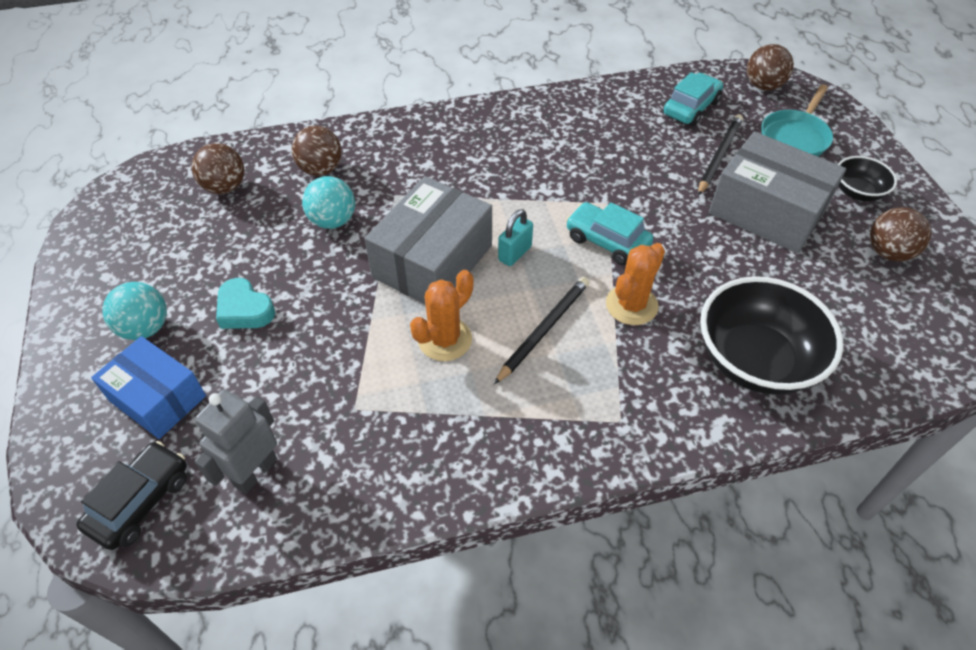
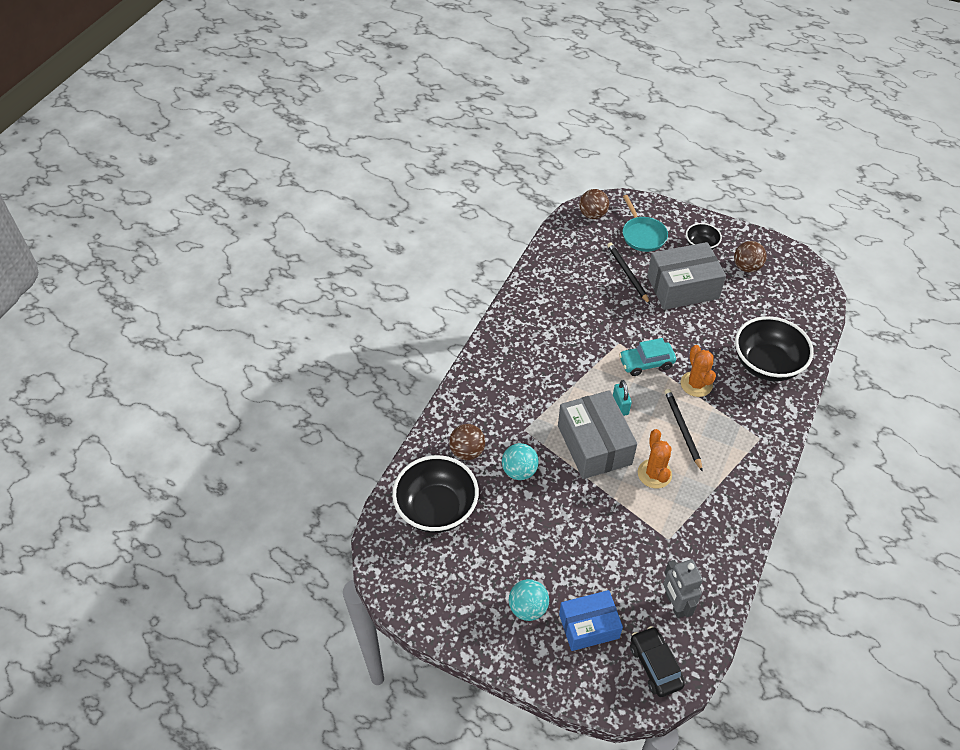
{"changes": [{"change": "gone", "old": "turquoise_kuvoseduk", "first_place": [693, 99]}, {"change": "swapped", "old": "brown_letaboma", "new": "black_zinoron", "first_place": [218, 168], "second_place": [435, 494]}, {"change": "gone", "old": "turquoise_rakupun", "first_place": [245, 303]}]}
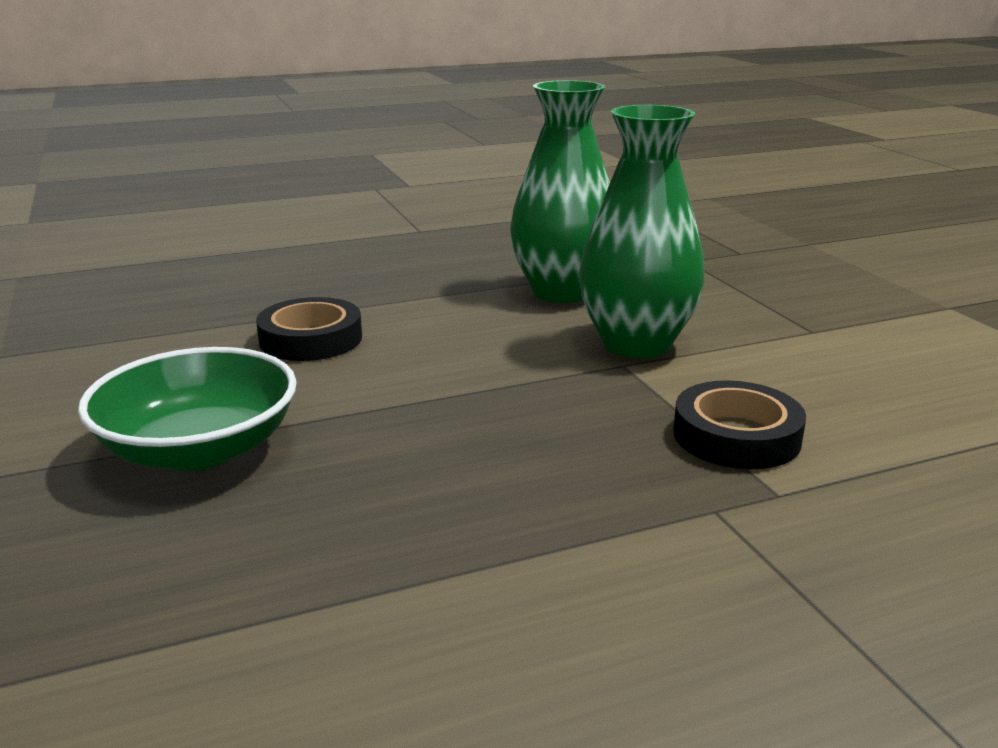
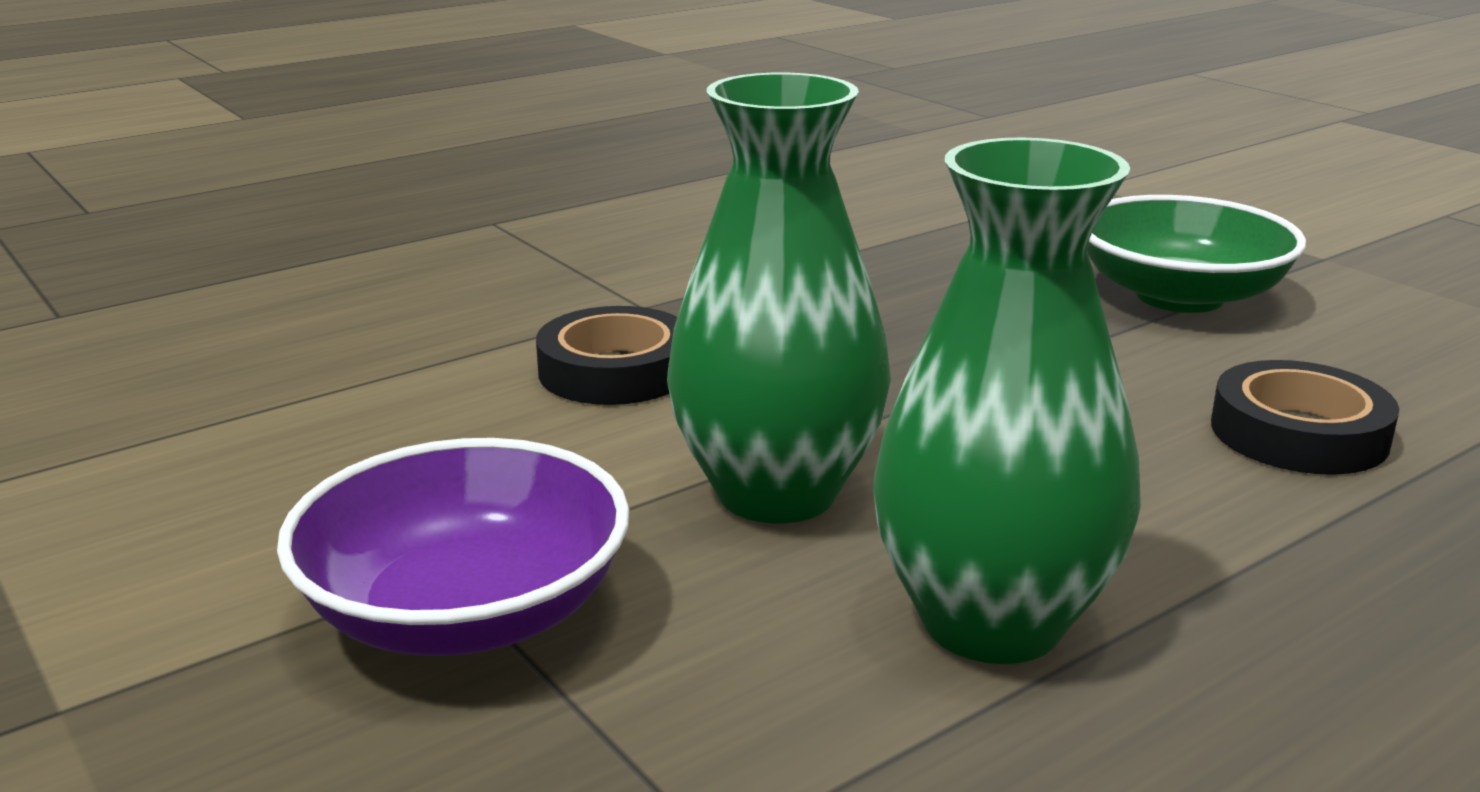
{"changes": [{"change": "new", "new": "purple_zinoron", "second_place": [453, 547]}]}
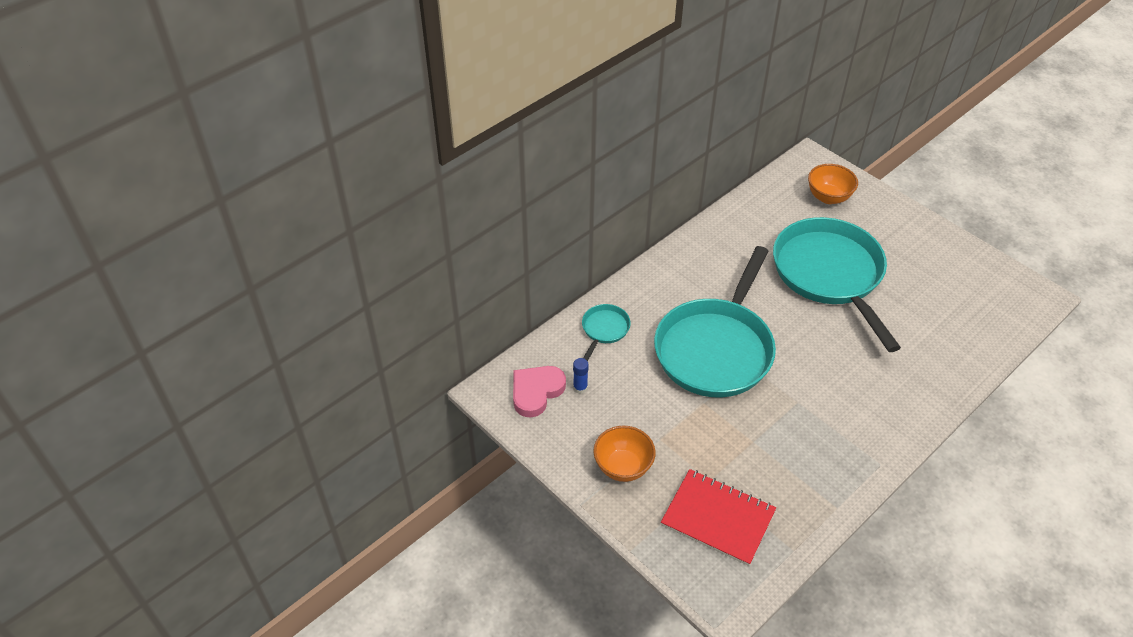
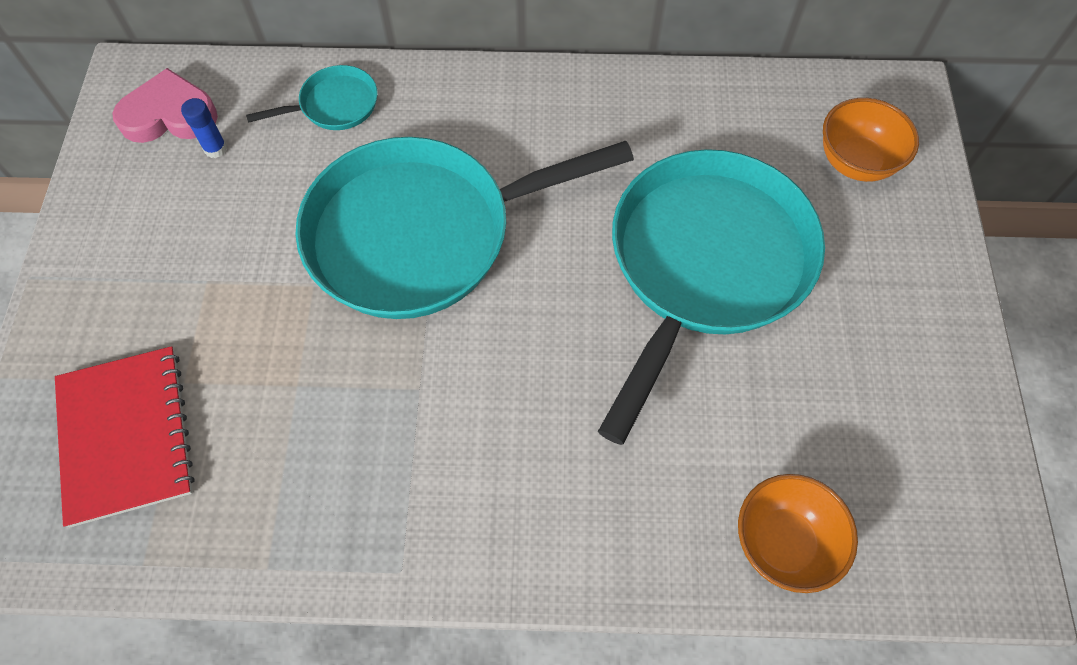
{"changes": [{"change": "shifted", "old": "orange_zinoron", "first_place": [624, 454], "second_place": [798, 533]}]}
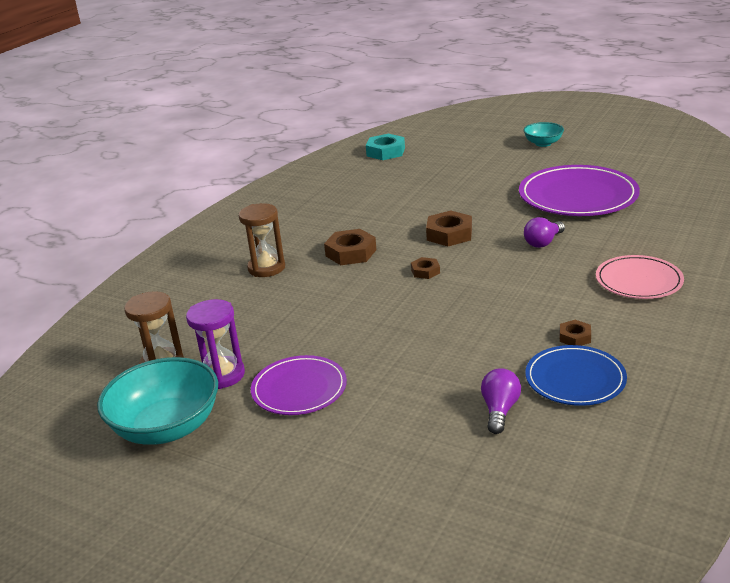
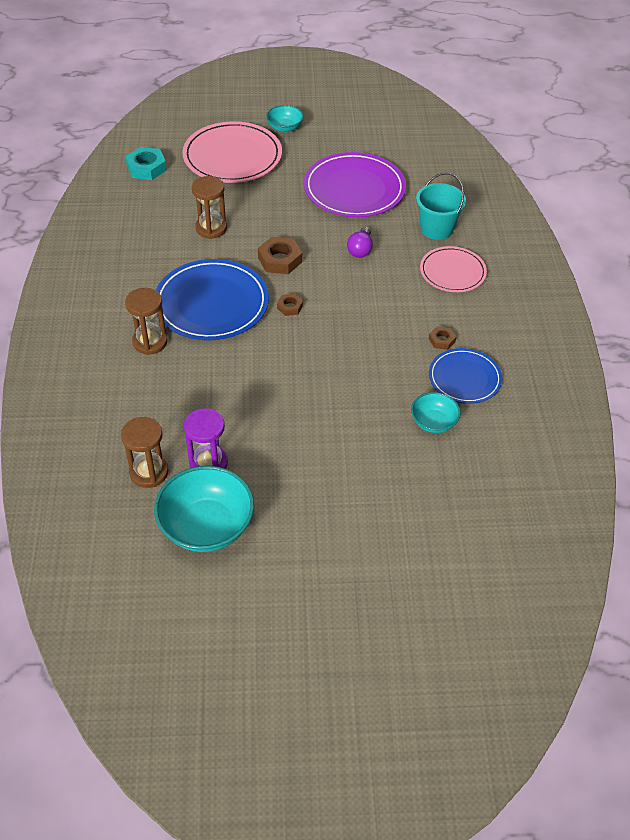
{"changes": [{"change": "swapped", "old": "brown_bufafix", "new": "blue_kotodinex", "first_place": [350, 247], "second_place": [212, 299]}, {"change": "gone", "old": "purple_kotodinex", "first_place": [299, 385]}, {"change": "swapped", "old": "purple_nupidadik", "new": "turquoise_zinoron", "first_place": [501, 401], "second_place": [436, 412]}, {"change": "new", "new": "pink_kotodinex", "second_place": [232, 152]}, {"change": "new", "new": "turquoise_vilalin", "second_place": [441, 206]}, {"change": "new", "new": "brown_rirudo", "second_place": [209, 207]}]}
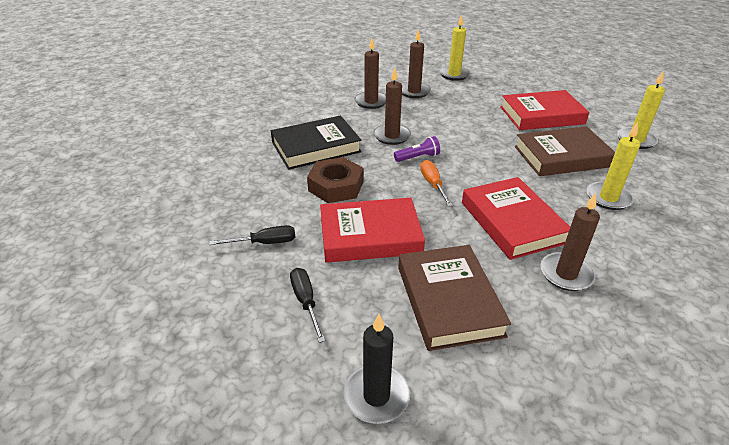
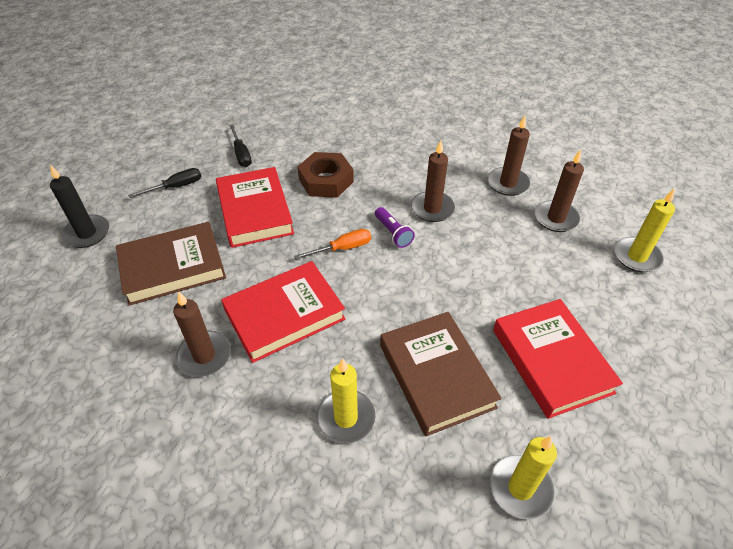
{"changes": [{"change": "gone", "old": "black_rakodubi", "first_place": [316, 143]}]}
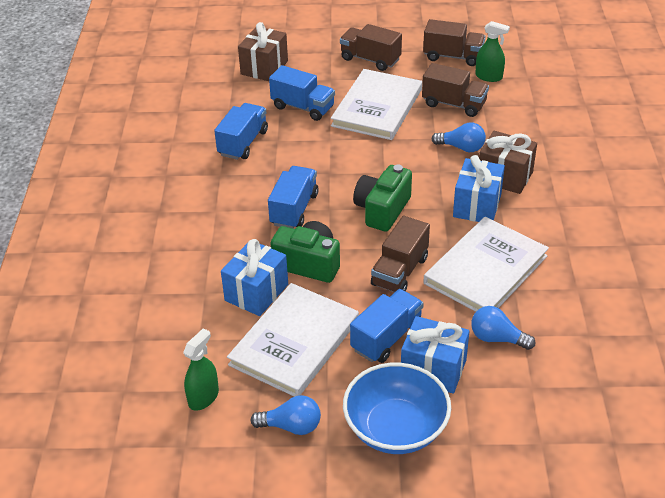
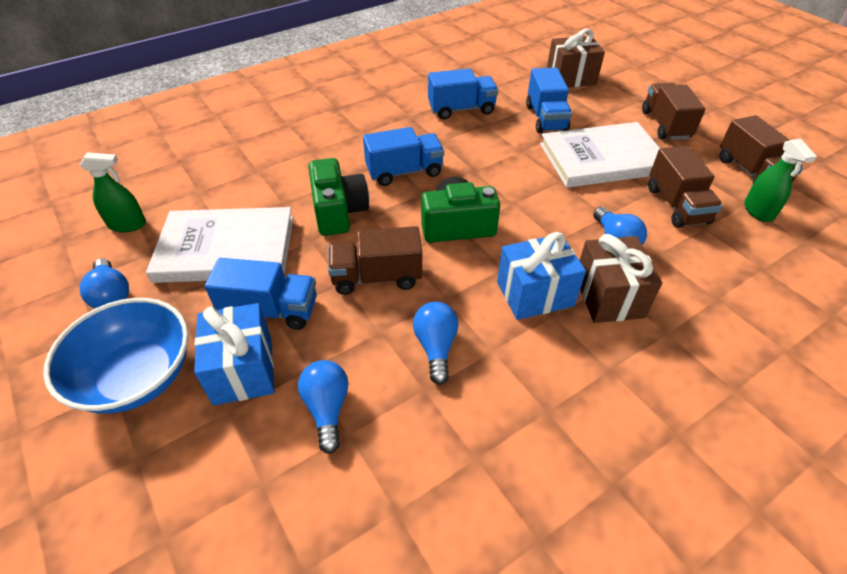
{"changes": [{"change": "swapped", "old": "white_rakodubi", "new": "blue_nupidadik", "first_place": [486, 264], "second_place": [435, 343]}, {"change": "gone", "old": "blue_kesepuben", "first_place": [254, 277]}]}
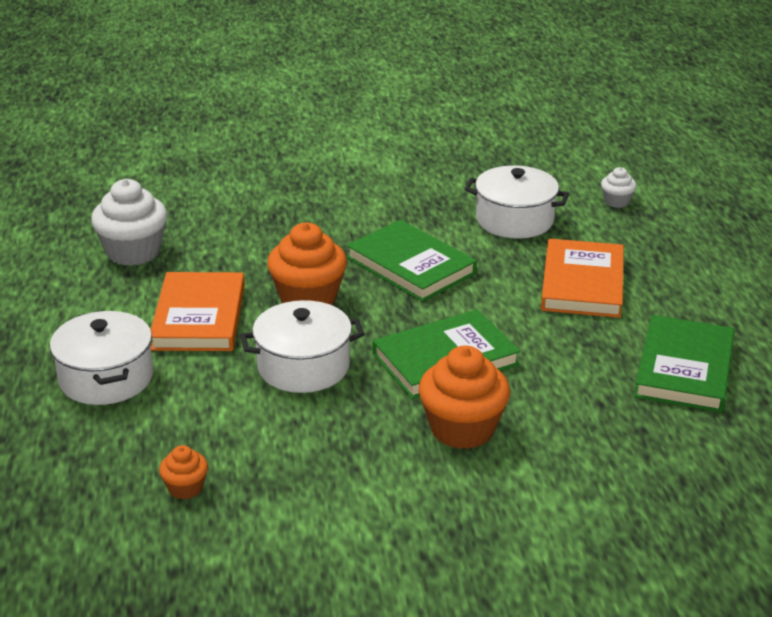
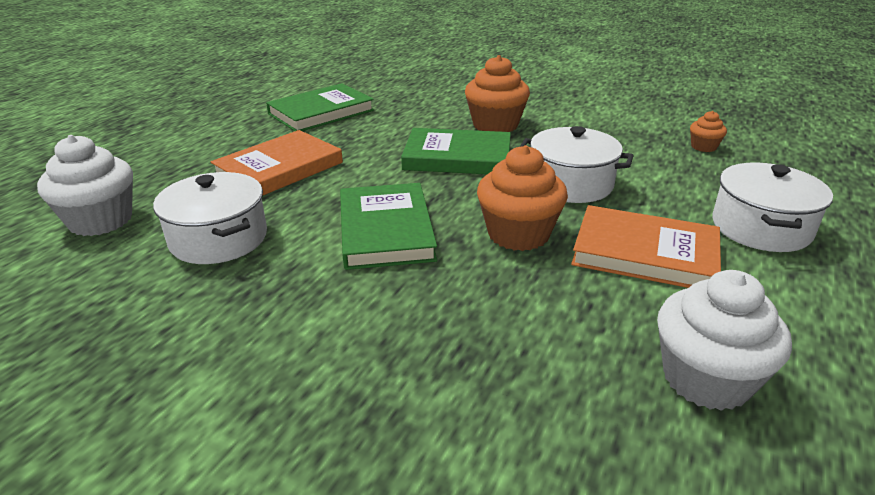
{"changes": [{"change": "scaled", "old": "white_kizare", "first_place": [619, 187], "second_place": [85, 185], "factor": 1.98}, {"change": "rotated", "old": "orange_rakodubi", "first_place": [198, 311], "second_place": [646, 246], "degrees": 75}]}
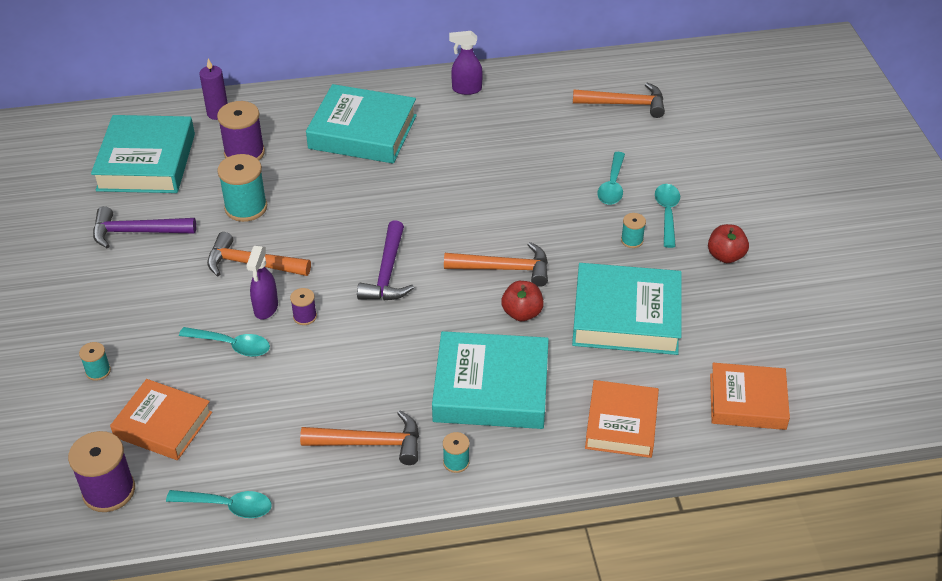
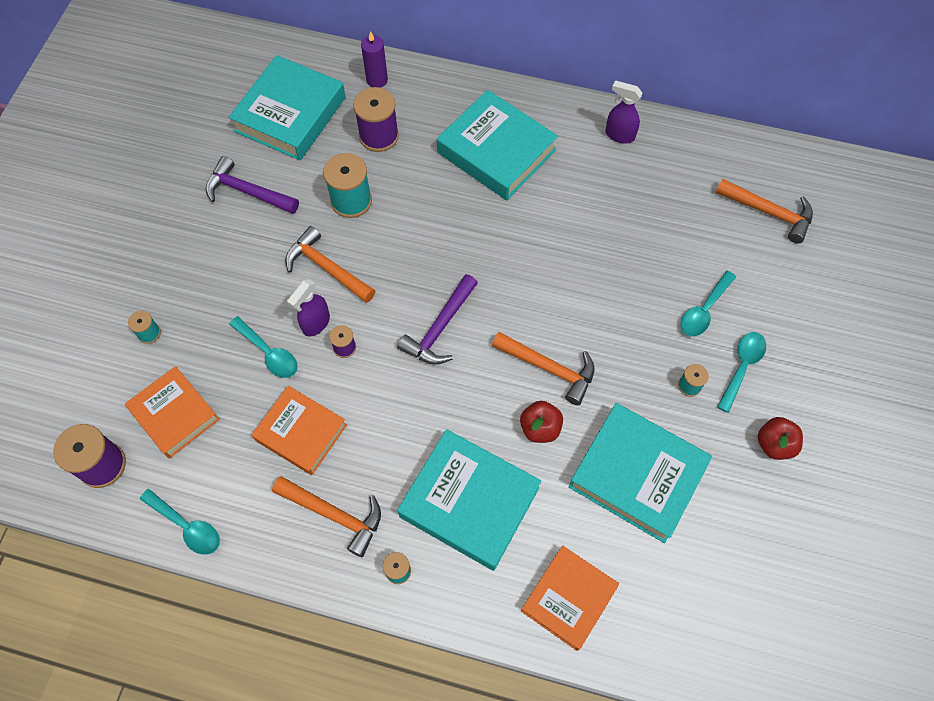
{"changes": [{"change": "shifted", "old": "orange_rakodubi", "first_place": [750, 396], "second_place": [299, 430]}]}
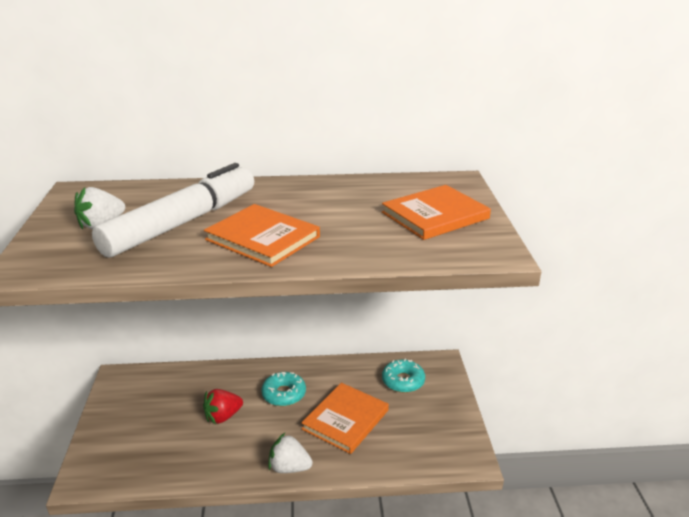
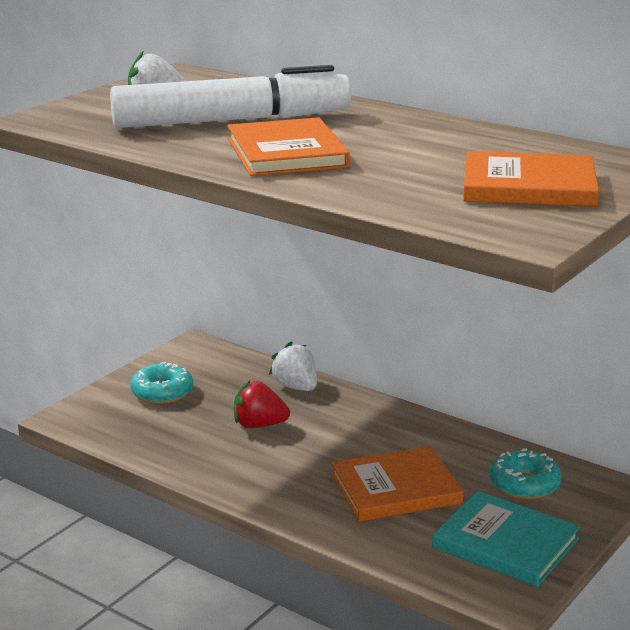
{"changes": [{"change": "shifted", "old": "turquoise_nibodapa", "first_place": [283, 389], "second_place": [161, 383]}, {"change": "shifted", "old": "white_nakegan", "first_place": [290, 453], "second_place": [293, 366]}, {"change": "new", "new": "turquoise_rakodubi", "second_place": [506, 539]}]}
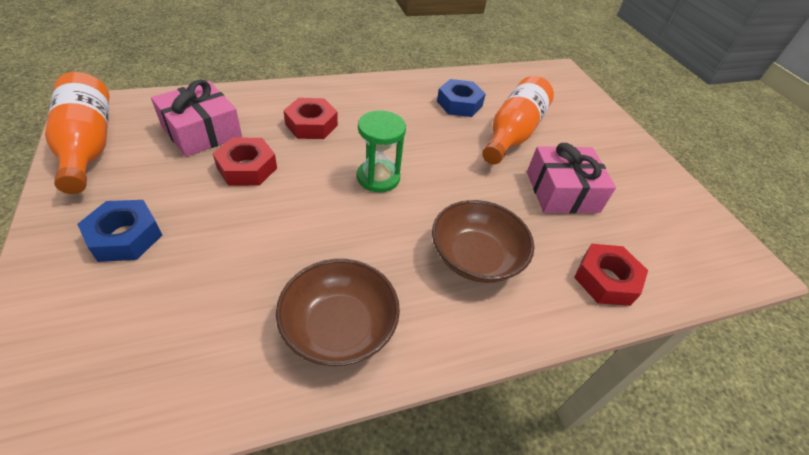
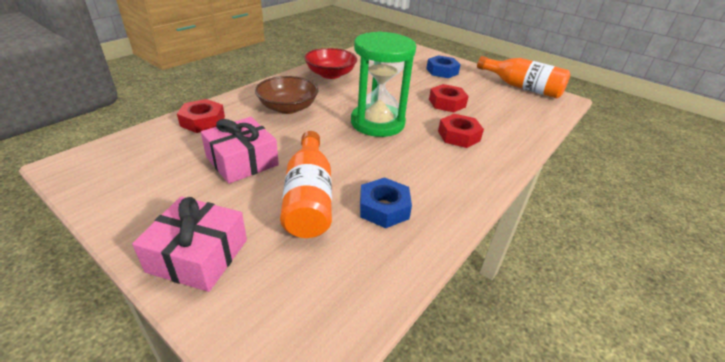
{"changes": [{"change": "shifted", "old": "pink_kesepuben", "first_place": [196, 118], "second_place": [189, 244]}, {"change": "scaled", "old": "green_rirudo", "first_place": [381, 151], "second_place": [383, 84], "factor": 1.71}, {"change": "repainted", "old": "brown_zinoron", "new": "red_zinoron", "first_place": [338, 312], "second_place": [330, 63]}]}
